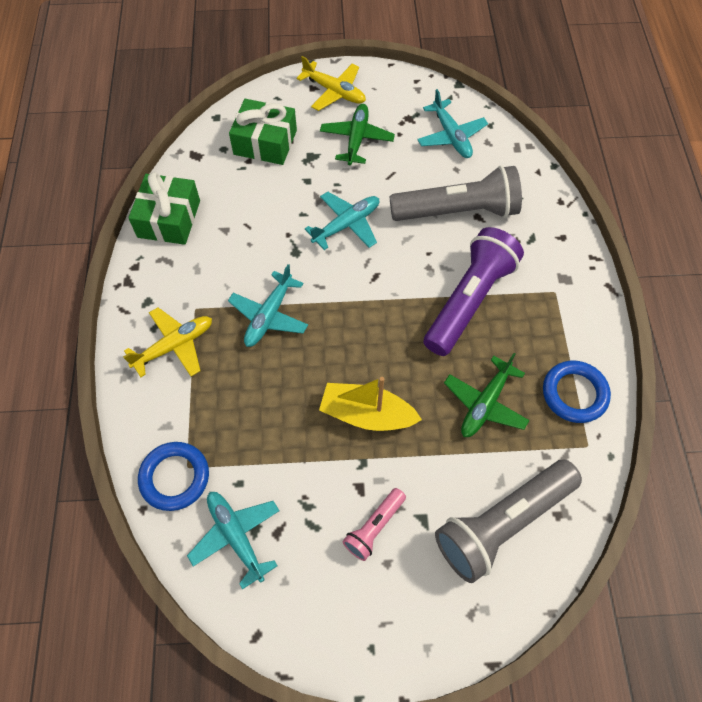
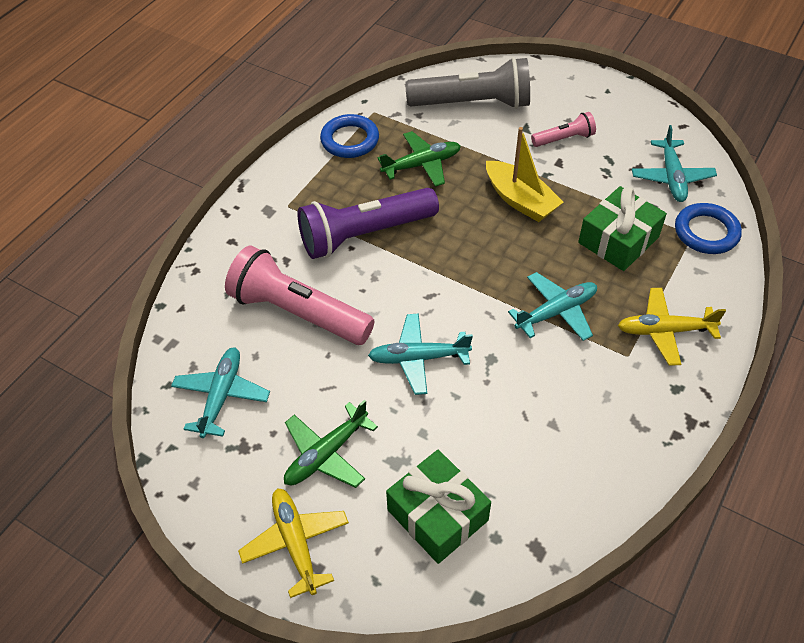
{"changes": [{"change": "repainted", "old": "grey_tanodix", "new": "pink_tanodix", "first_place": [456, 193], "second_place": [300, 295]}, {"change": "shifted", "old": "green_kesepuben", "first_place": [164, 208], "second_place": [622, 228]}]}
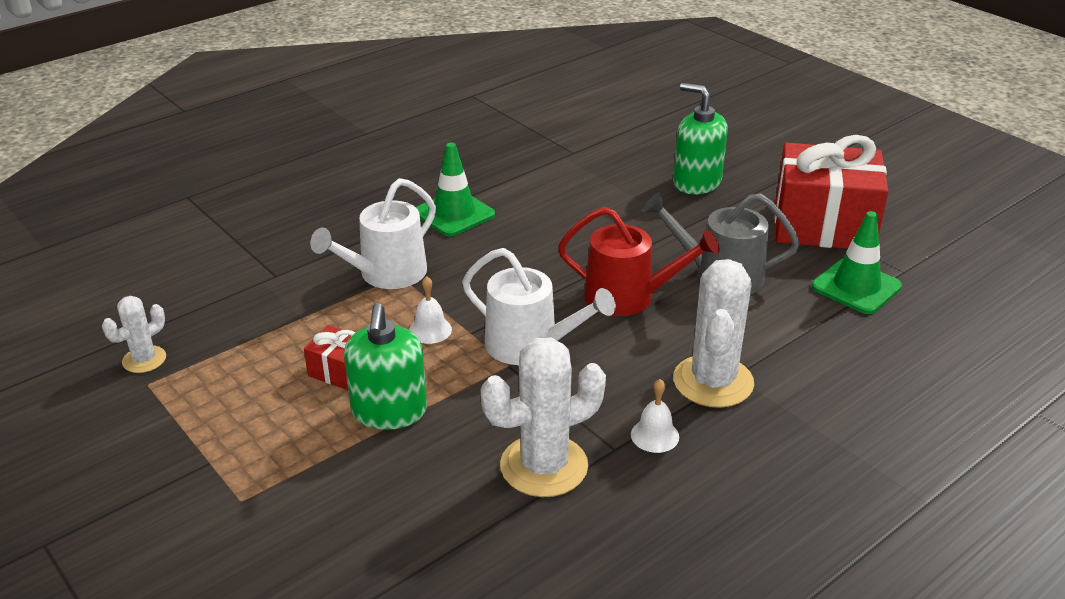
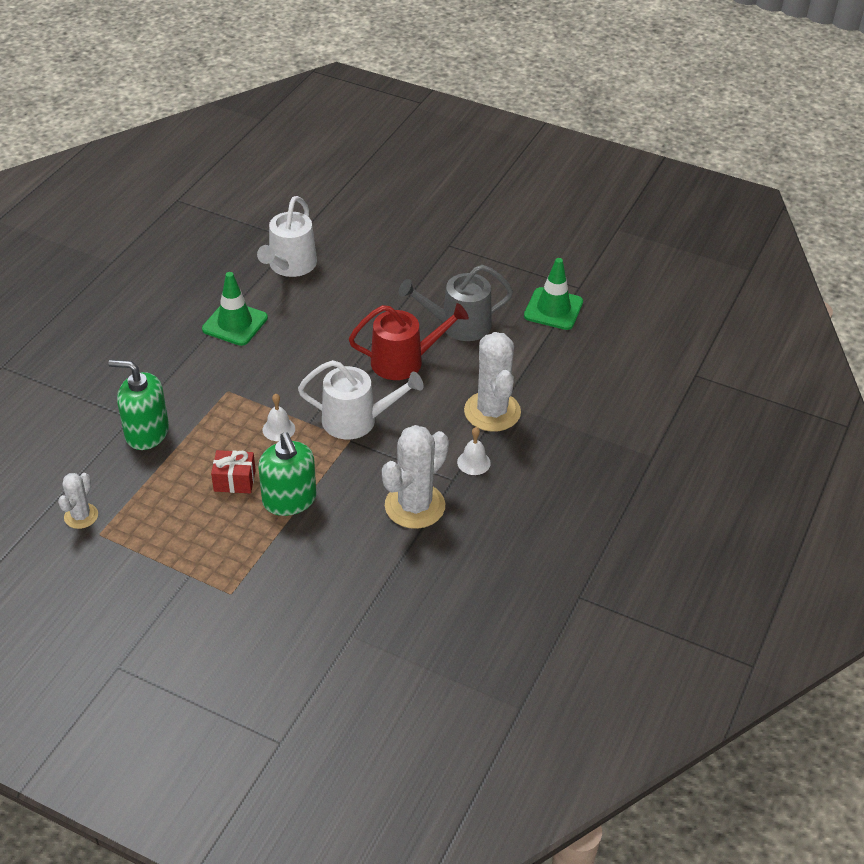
{"changes": [{"change": "shifted", "old": "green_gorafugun", "first_place": [700, 138], "second_place": [138, 405]}, {"change": "gone", "old": "red_kesepuben", "first_place": [831, 192]}, {"change": "shifted", "old": "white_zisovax", "first_place": [373, 233], "second_place": [287, 236]}]}
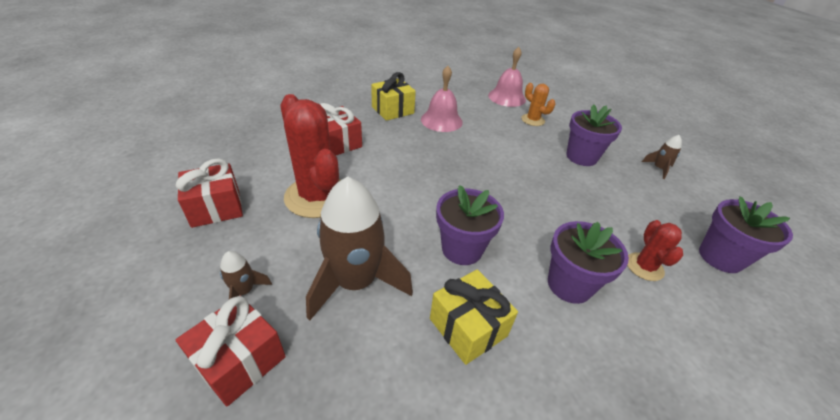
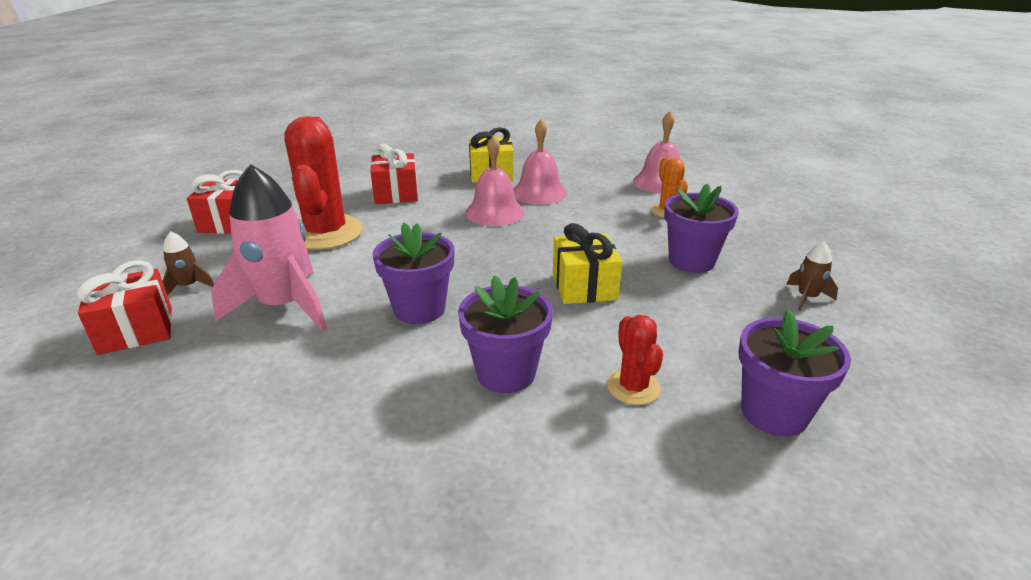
{"changes": [{"change": "repainted", "old": "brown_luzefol", "new": "pink_luzefol", "first_place": [359, 248], "second_place": [269, 247]}, {"change": "rotated", "old": "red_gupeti", "first_place": [655, 250], "second_place": [635, 360], "degrees": -45}, {"change": "shifted", "old": "yellow_kesepuben", "first_place": [474, 317], "second_place": [587, 263]}, {"change": "new", "new": "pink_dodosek", "second_place": [495, 180]}]}
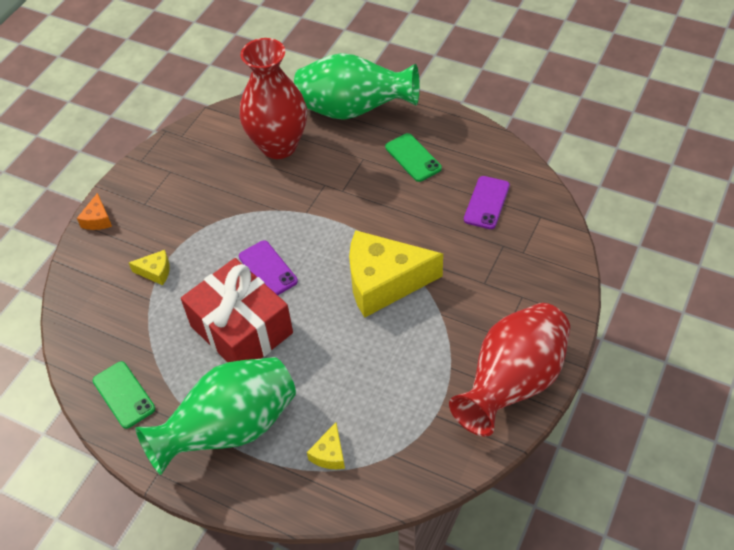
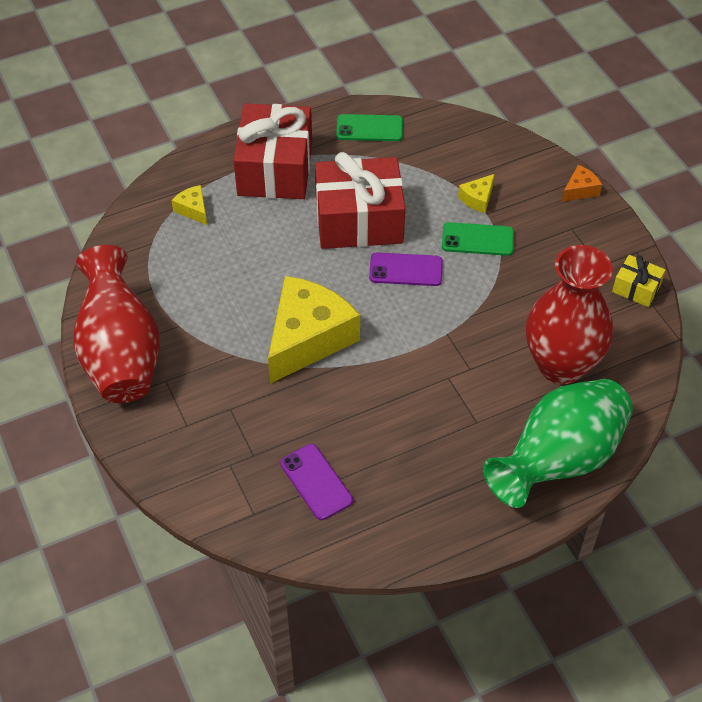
{"changes": [{"change": "shifted", "old": "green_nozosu", "first_place": [413, 157], "second_place": [478, 239]}, {"change": "rotated", "old": "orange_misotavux", "first_place": [94, 211], "second_place": [582, 183], "degrees": 105}, {"change": "swapped", "old": "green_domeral", "new": "red_kesepuben", "first_place": [215, 416], "second_place": [272, 151]}, {"change": "new", "new": "yellow_kesepuben", "second_place": [639, 281]}]}
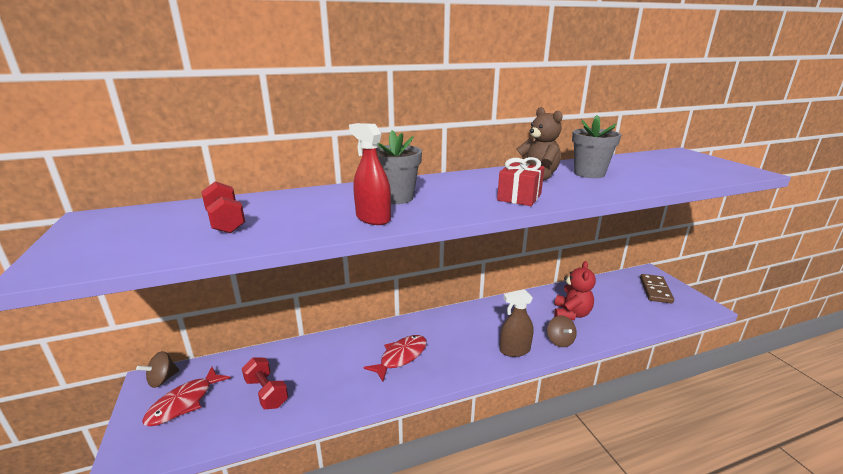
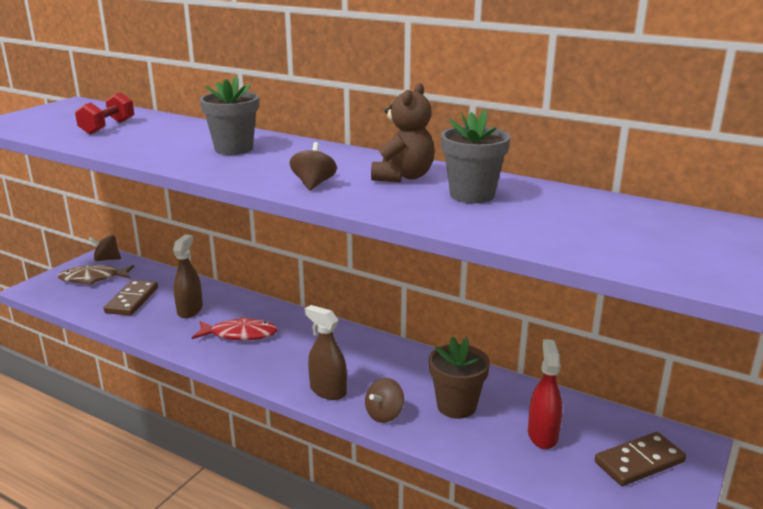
{"changes": [{"change": "shifted", "old": "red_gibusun", "first_place": [370, 174], "second_place": [545, 394]}, {"change": "swapped", "old": "red_kesepuben", "new": "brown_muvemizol", "first_place": [521, 181], "second_place": [313, 166]}, {"change": "swapped", "old": "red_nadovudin", "new": "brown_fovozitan", "first_place": [575, 290], "second_place": [459, 377]}, {"change": "swapped", "old": "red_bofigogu", "new": "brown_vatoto", "first_place": [265, 383], "second_place": [131, 298]}, {"change": "repainted", "old": "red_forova", "new": "brown_forova", "first_place": [186, 396], "second_place": [95, 275]}, {"change": "new", "new": "brown_gibusun", "second_place": [188, 276]}]}
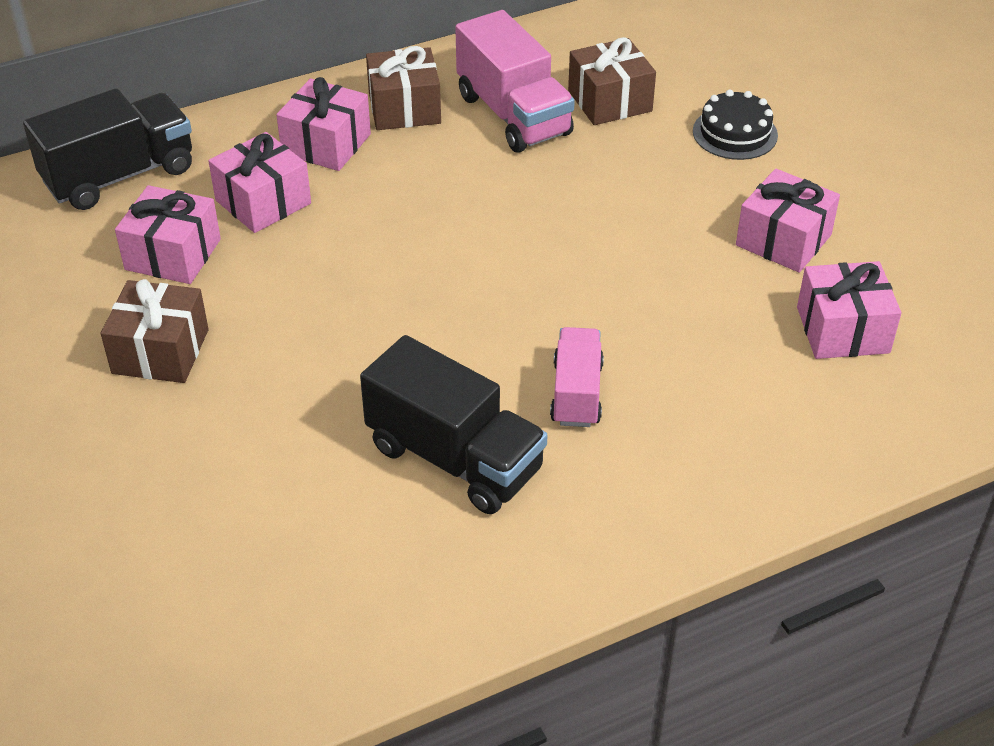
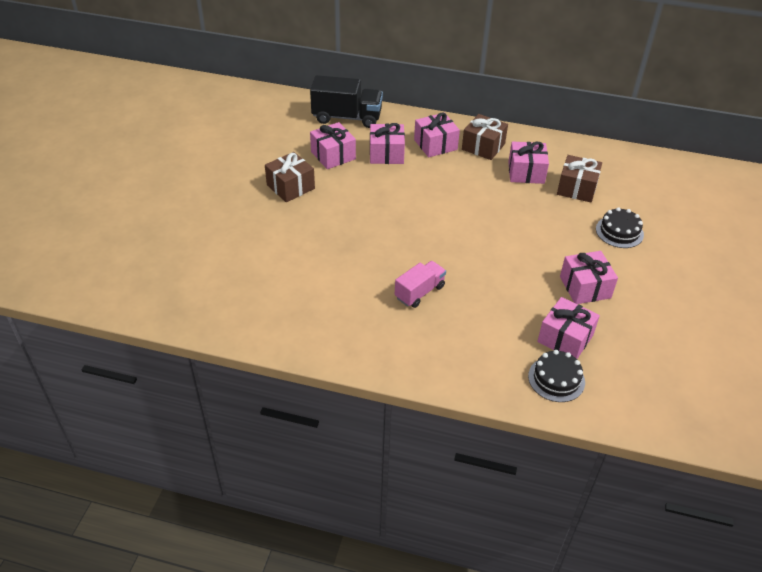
{"changes": [{"change": "swapped", "old": "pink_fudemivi", "new": "pink_kesepuben", "first_place": [515, 81], "second_place": [528, 162]}, {"change": "gone", "old": "black_fudemivi", "first_place": [454, 424]}, {"change": "new", "new": "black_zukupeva", "second_place": [556, 376]}]}
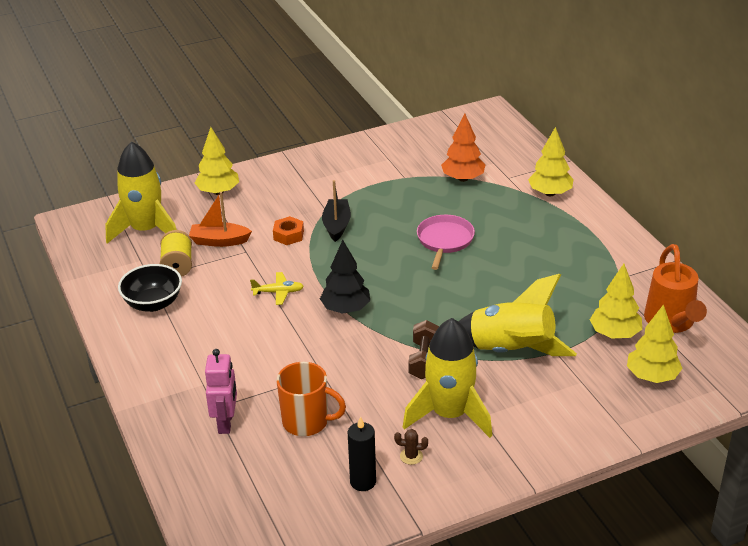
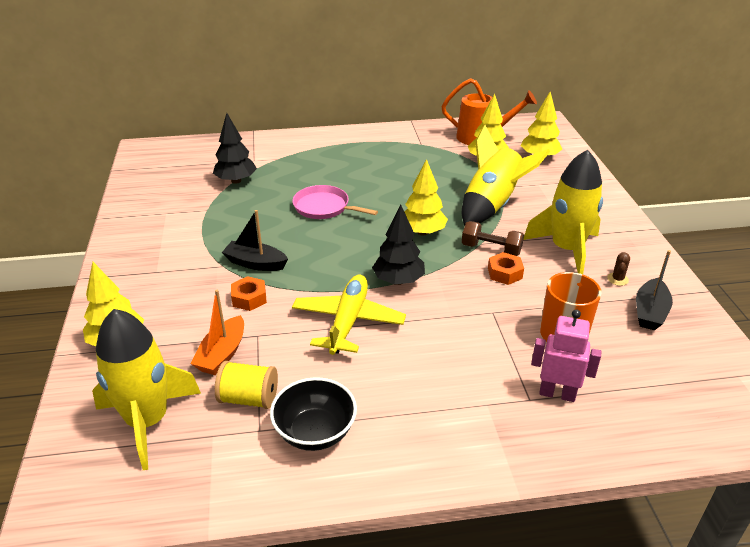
{"changes": [{"change": "repainted", "old": "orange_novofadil", "new": "black_novofadil", "first_place": [463, 147], "second_place": [235, 148]}, {"change": "shifted", "old": "yellow_novofadil", "first_place": [551, 161], "second_place": [426, 197]}, {"change": "scaled", "old": "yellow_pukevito", "first_place": [277, 288], "second_place": [349, 315], "factor": 1.94}, {"change": "swapped", "old": "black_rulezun", "new": "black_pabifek", "first_place": [362, 453], "second_place": [654, 290]}, {"change": "new", "new": "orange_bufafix", "second_place": [506, 268]}]}
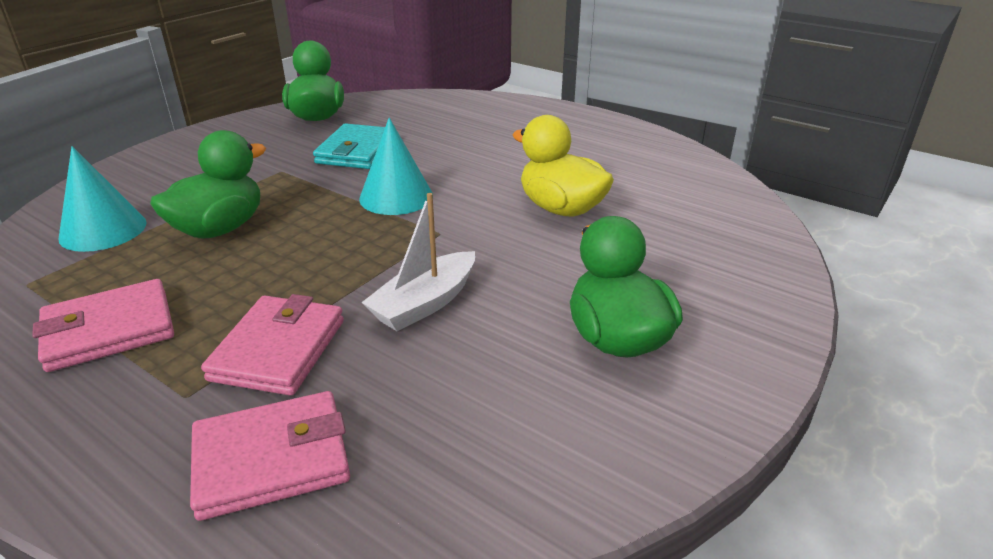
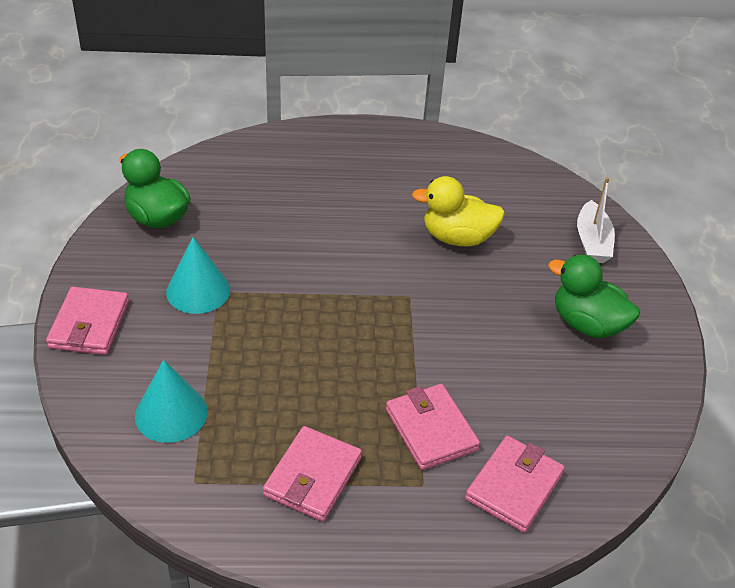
{"changes": [{"change": "shifted", "old": "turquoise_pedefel", "first_place": [396, 166], "second_place": [198, 275]}, {"change": "gone", "old": "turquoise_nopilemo", "first_place": [349, 146]}, {"change": "gone", "old": "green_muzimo", "first_place": [208, 184]}, {"change": "shifted", "old": "white_pabifek", "first_place": [418, 262], "second_place": [596, 220]}, {"change": "new", "new": "pink_nopilemo", "second_place": [87, 321]}]}
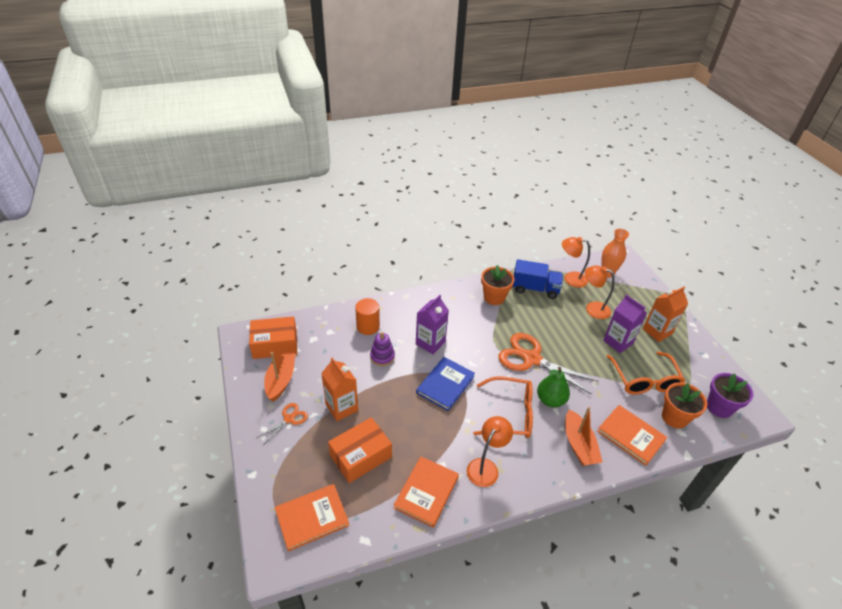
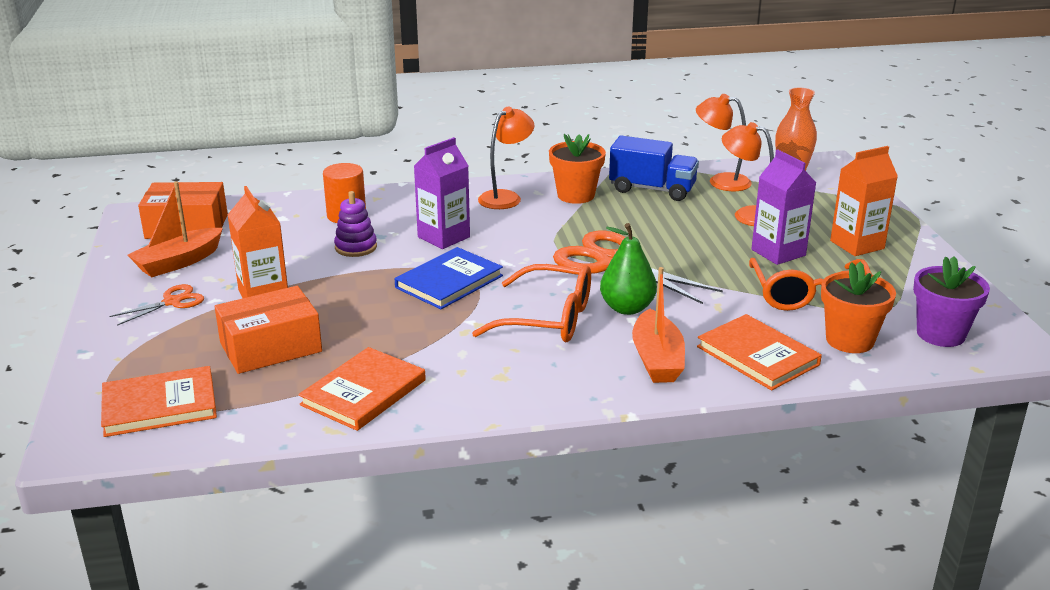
{"changes": [{"change": "rotated", "old": "orange_pabifek", "first_place": [280, 377], "second_place": [175, 229], "degrees": -150}, {"change": "shifted", "old": "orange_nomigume", "first_place": [490, 451], "second_place": [506, 158]}]}
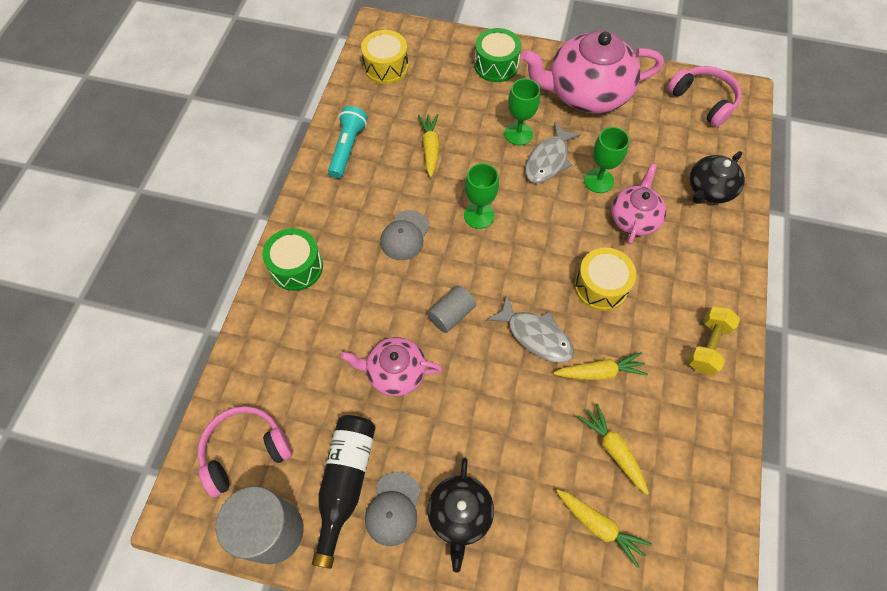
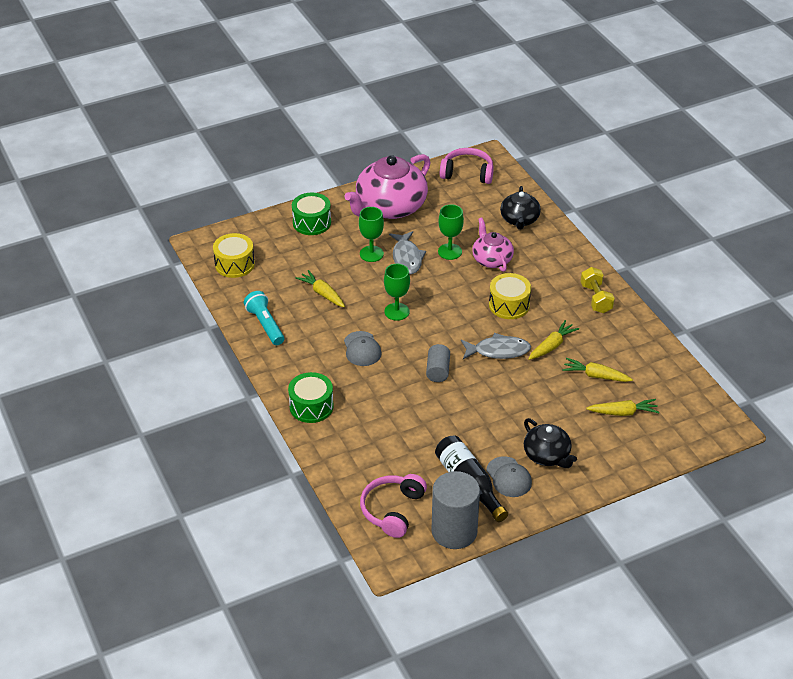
{"changes": [{"change": "gone", "old": "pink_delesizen", "first_place": [392, 366]}]}
